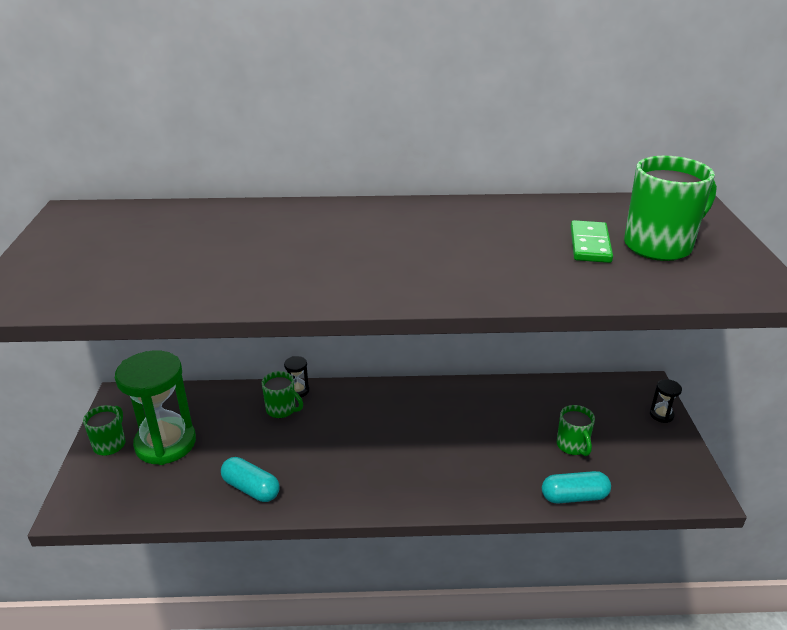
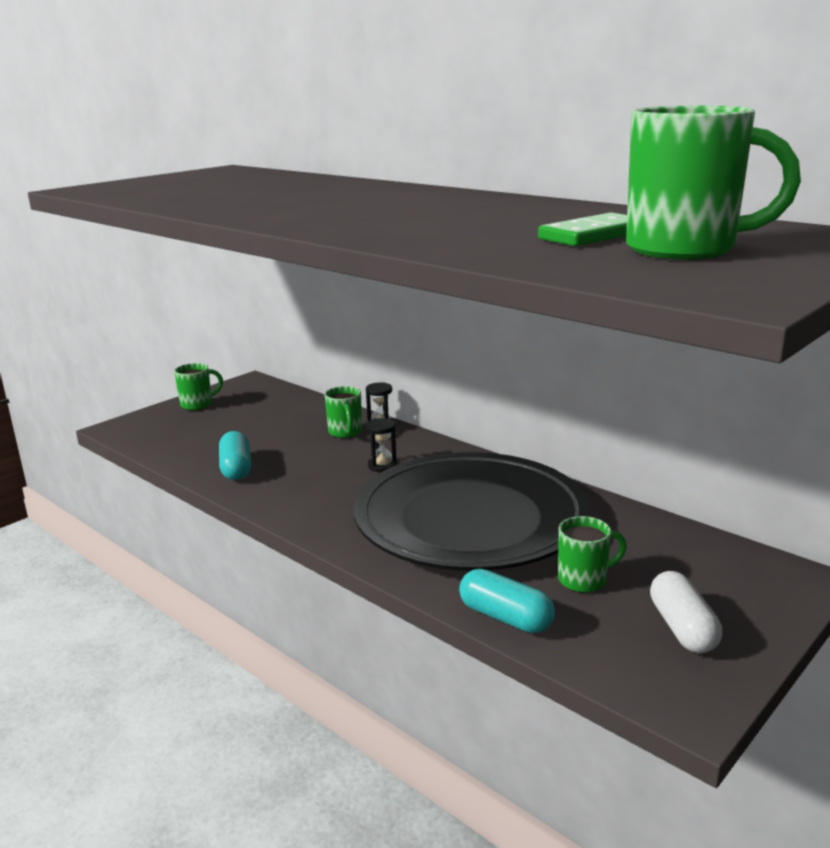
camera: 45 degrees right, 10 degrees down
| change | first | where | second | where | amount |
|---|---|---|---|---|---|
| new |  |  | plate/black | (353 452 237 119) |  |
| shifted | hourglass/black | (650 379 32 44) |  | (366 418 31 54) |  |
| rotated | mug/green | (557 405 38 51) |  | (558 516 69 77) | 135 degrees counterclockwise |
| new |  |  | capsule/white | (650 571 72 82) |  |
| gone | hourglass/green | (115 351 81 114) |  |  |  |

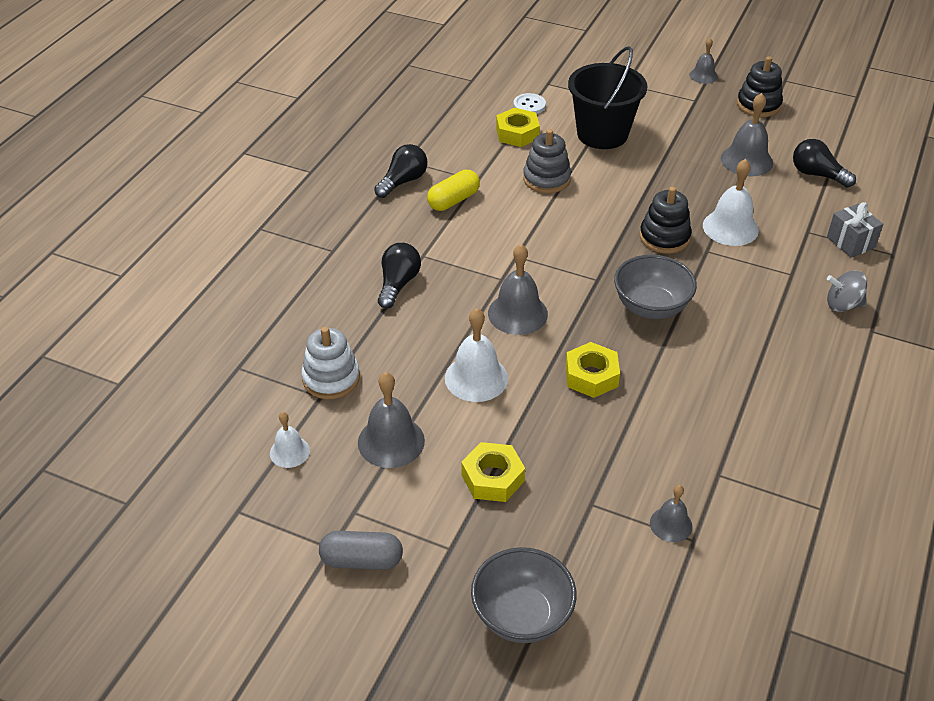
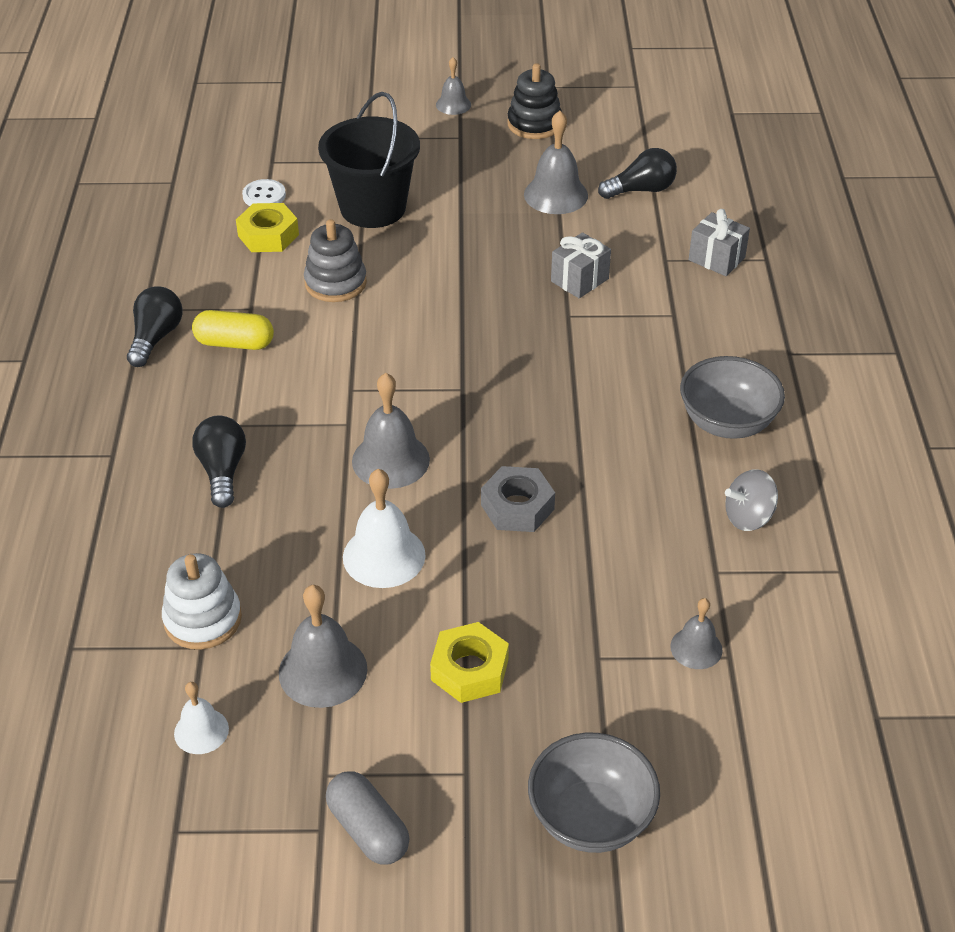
camera: 25 degrees left, 0 degrees up
| change | first | where | second | where | amount |
|---|---|---|---|---|---|
| rotated | capsule/yellow | (427 170 53 41) |  | (192 310 82 40) | 75 degrees clockwise |
| rotated | capsule/grey | (319 531 84 39) |  | (326 771 83 94) | 75 degrees clockwise |
| repainted | nut/yellow | (565 342 55 56) | nut/grey | (481 466 74 66) |  |
| swapped | bell/white | (703 159 56 87) | gift/grey | (551 232 60 66) |  |
| rotated | light bulb/black | (793 139 63 49) |  | (598 148 79 51) | 150 degrees clockwise |
| shifted | bowl/grey | (614 255 83 64) |  | (680 356 105 83) |  |
| shifted | spinning top/grey | (827 270 40 42) |  | (725 469 53 62) |  |
| gone | stacking toy/black | (640 187 52 67) |  |  |  |

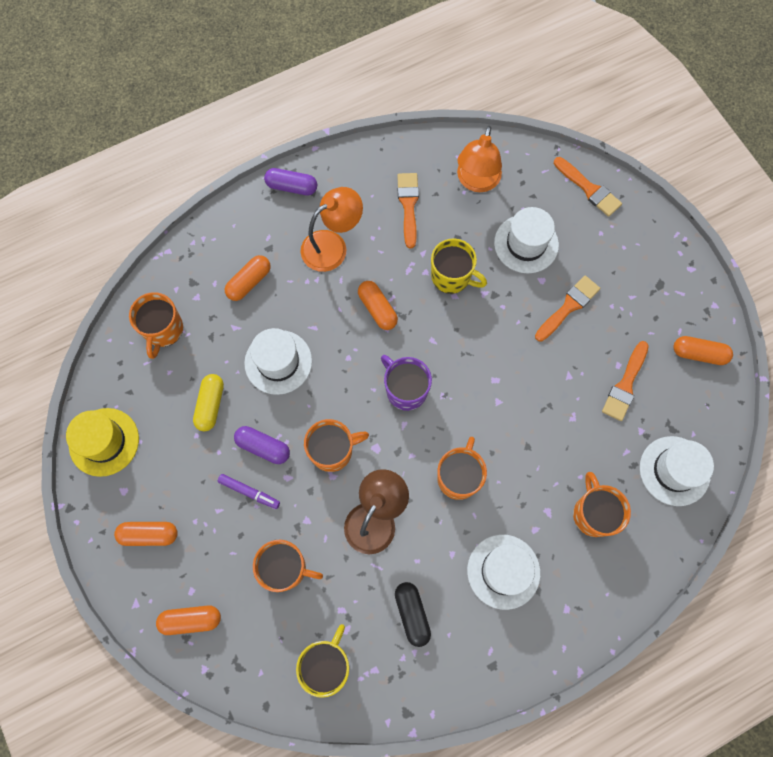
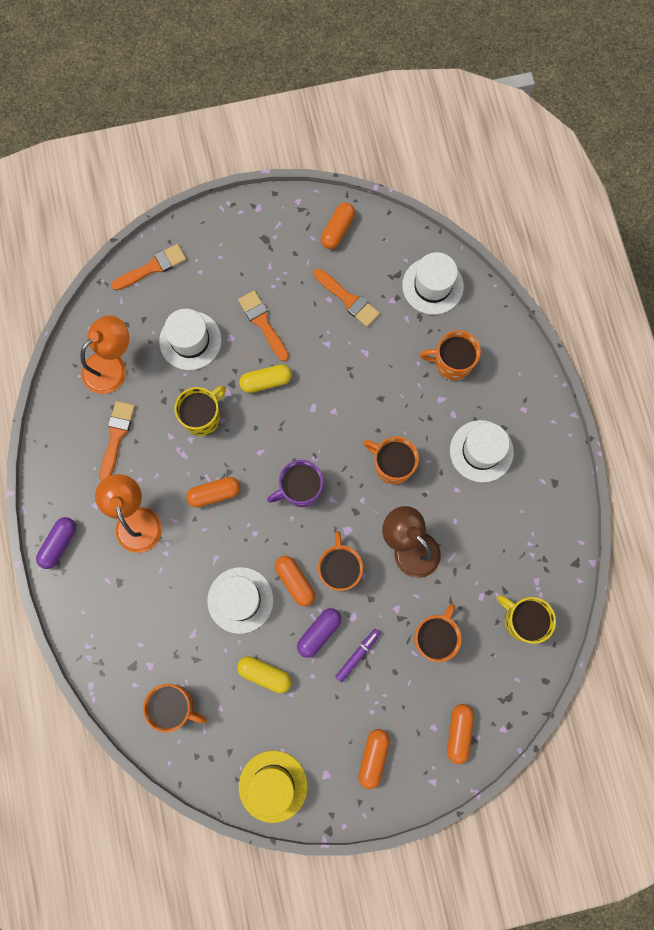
camera: 75 degrees left, 5 degrees up
| change | first | where | second | where | amount |
|---|---|---|---|---|---|
| rotated | lamp/orange | (457 126 45 66) |  | (80 315 49 79) | 75 degrees counterclockwise |
| rotated | brush/orange | (397 173 22 75) |  | (100 401 35 79) | 90 degrees clockwise |
| new |  |  | capsule/yellow | (239 364 53 29) |  |
| shifted | capsule/orange | (225 255 45 46) |  | (275 556 40 50) |  |
| gone | capsule/black | (395 582 36 65) |  |  |  |

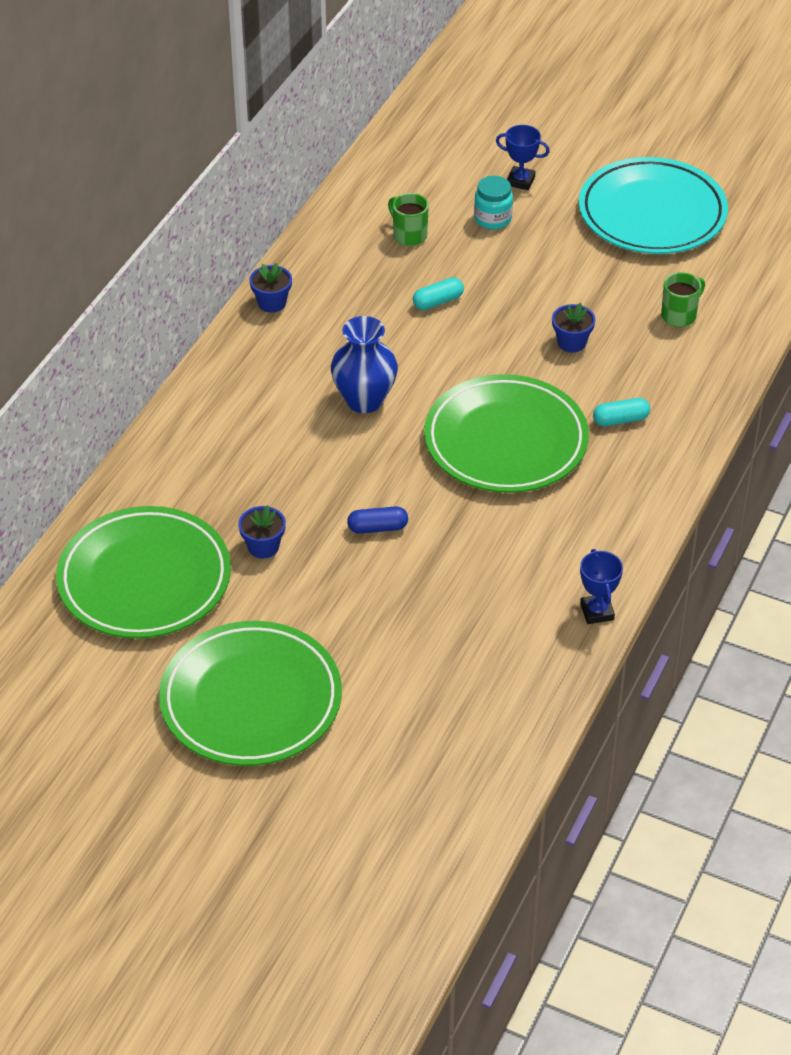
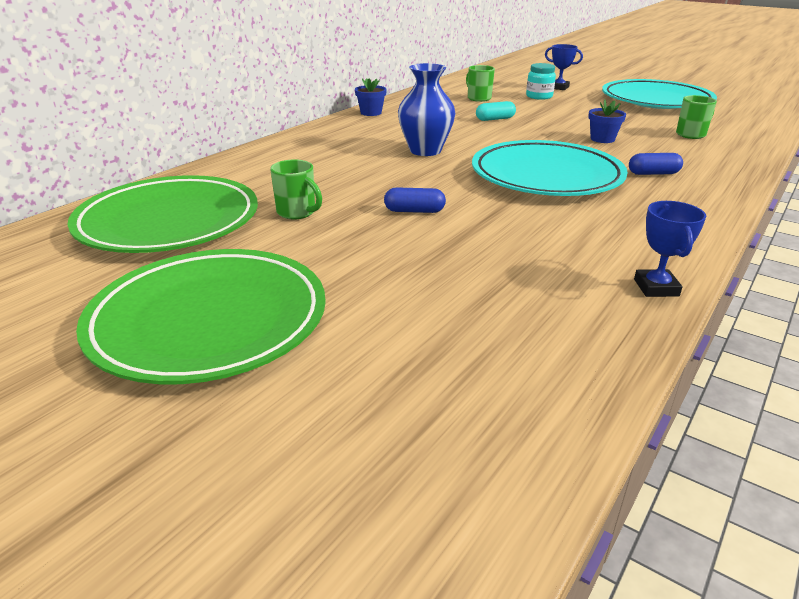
camera: 10 degrees right, 15 degrees down
| change | first | where | second | where | amount |
|---|---|---|---|---|---|
| swapped | flower pot/blue | (238 505 48 54) | mug/green | (270 159 52 61) |  |
| repainted | plate/green | (424 374 165 119) | plate/turquoise | (472 140 156 56) |  |
| repainted | capsule/turquoise | (593 398 57 28) | capsule/blue | (629 153 54 22) |  |

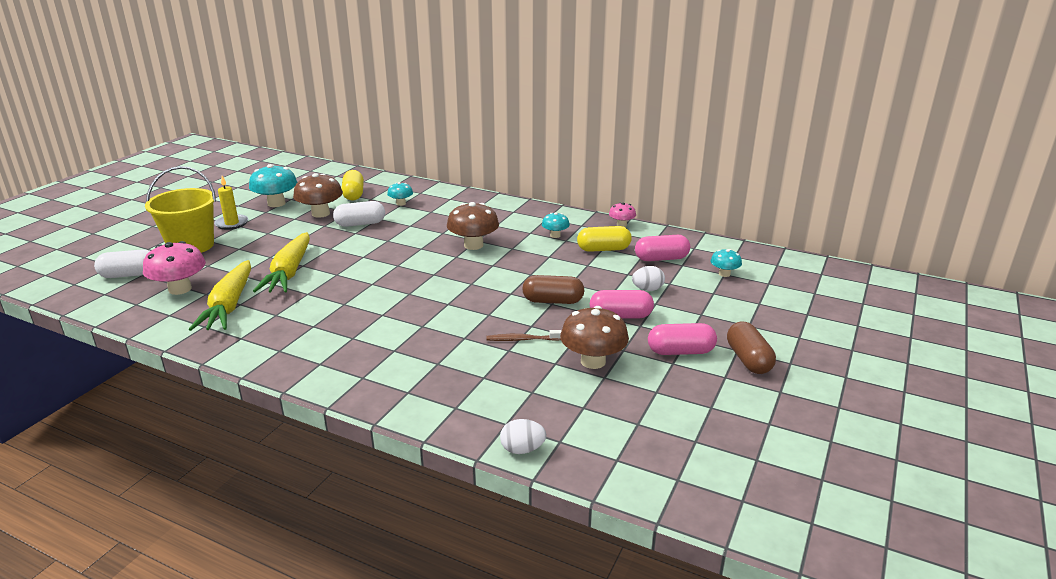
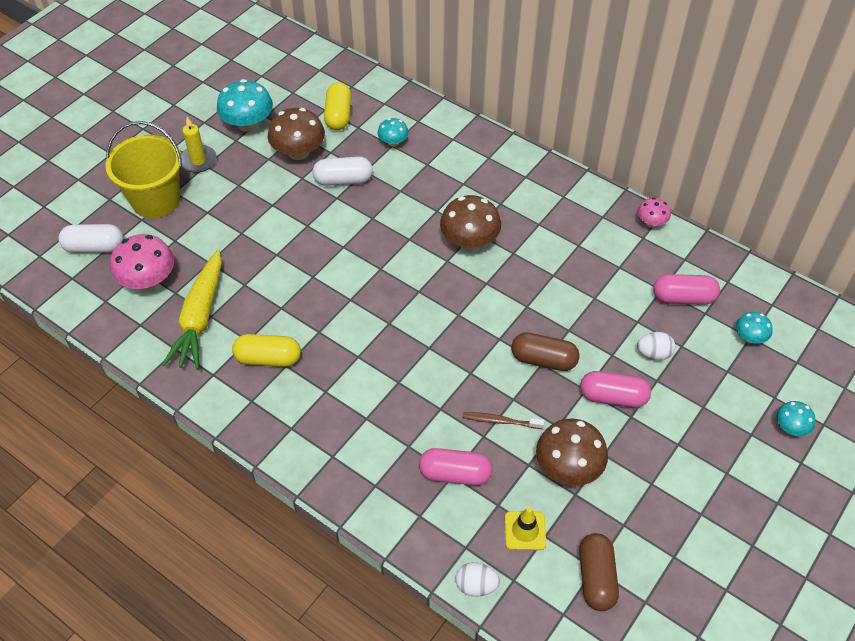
camera: 10 degrees right, 25 degrees up
| change | first | where | second | where | amount |
|---|---|---|---|---|---|
| shifted | capsule/yellow | (577 226 55 26) |  | (232 334 69 33) |  |
| shifted | capsule/pink | (648 323 69 32) |  | (419 448 74 38) |  |
| new |  |  | traffic cone/yellow | (505 507 41 43) |  |
| shifted | capsule/brown | (727 322 49 52) |  | (579 533 40 78) |  |
| shifted | mushroom/turquoise | (542 212 28 26) |  | (776 401 40 35) |  |
| gone | carrot/yellow | (253 232 57 61) |  |  |  |

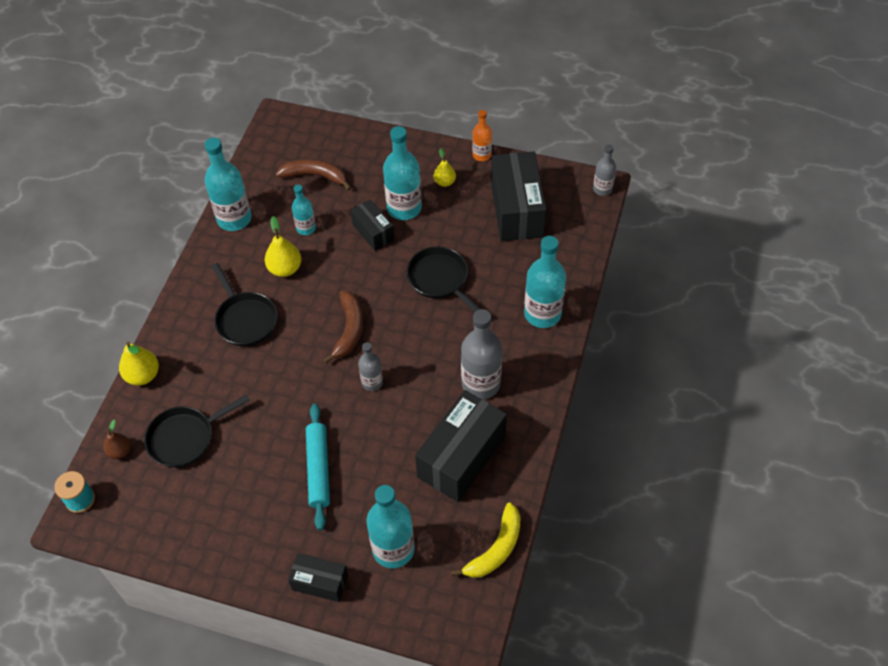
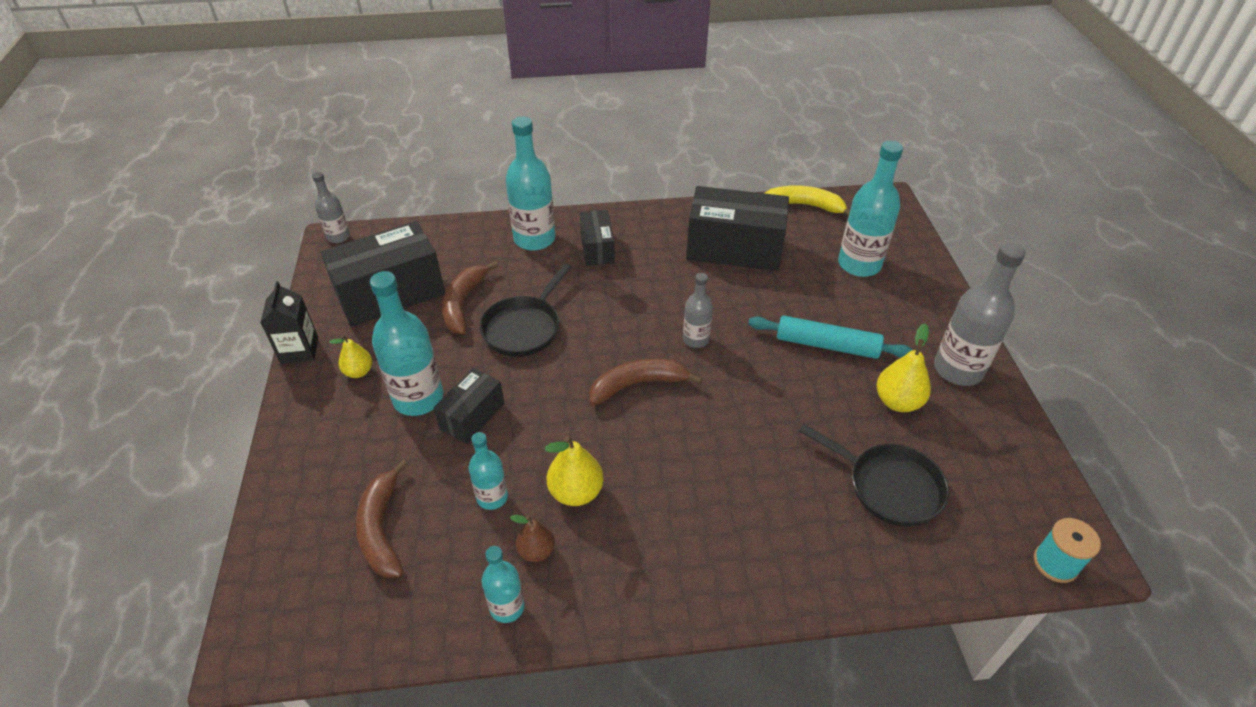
camera: 115 degrees left, 10 degrees down
| change | first | where | second | where | amount |
|---|---|---|---|---|---|
| swapped | bottle/orange | (472 110 20 51) | carton/black | (260 281 58 83) |  |
| new |  |  | banana/brown | (442 261 57 73) |  |
| scaled | bottle/turquoise | (205 138 46 93) |  | (482 546 43 77) | x0.56 |
| shifted | pear/brown | (103 419 27 40) |  | (510 515 45 47) |  |
| shifted | box/black | (288 553 60 49) |  | (580 210 35 56) |  |
| rotated | rolling pin/turquoise | (306 404 24 126) |  | (748 315 165 44) | 45 degrees clockwise |
| shifted | pear/yellow | (119 341 40 44) |  | (877 324 54 88) |  |
| shifted | bottle/grey | (461 309 41 90) |  | (934 243 92 143) |  |
| gone | pan/black | (211 263 66 83) |  |  |  |

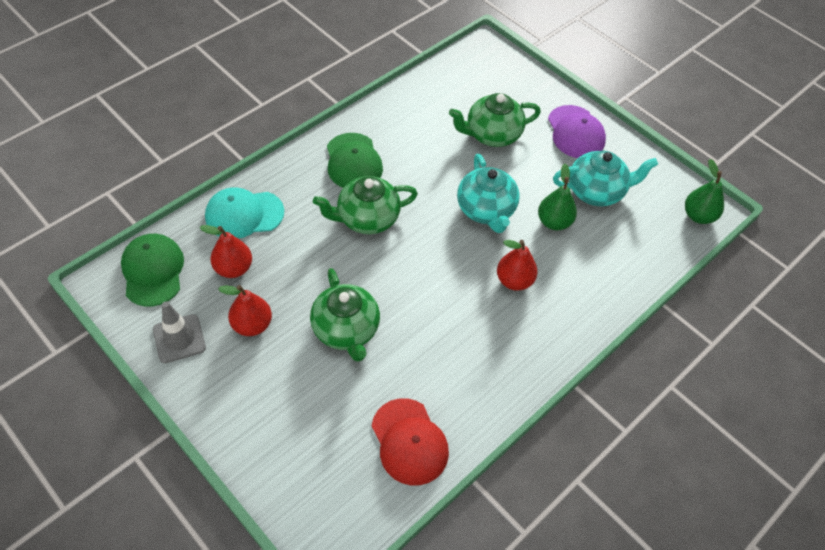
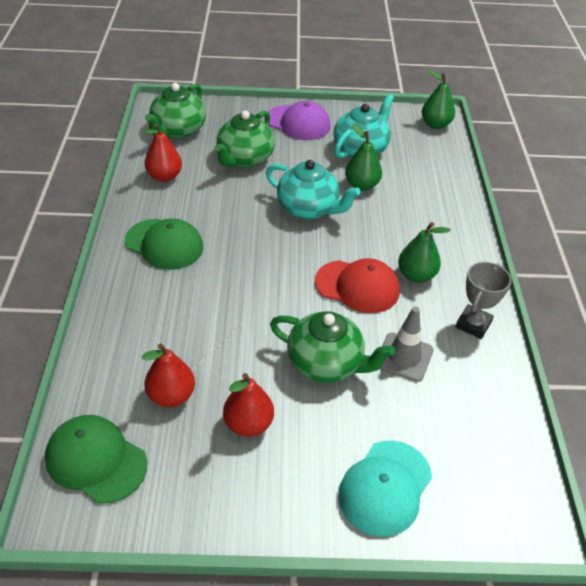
camera: 45 degrees left, 10 degrees down
| change | first | where | second | where | amount |
|---|---|---|---|---|---|
| shifted | pear/red | (497 240 41 51) |  | (144 124 38 58) |  |
| shifted | teapot/green | (313 176 105 58) |  | (145 83 61 56) |  |
| shifted | cap/red | (371 398 78 87) |  | (315 258 85 55) |  |
| shifted | cap/turquoise | (205 188 79 51) |  | (338 440 94 97) |  |
| shifted | traffic cone/grey | (153 301 53 62) |  | (380 307 53 75) |  |
| new |  |  | pear/green | (398 222 53 61) |  |
| new |  |  | trophy/grey | (456 262 55 77) |  |

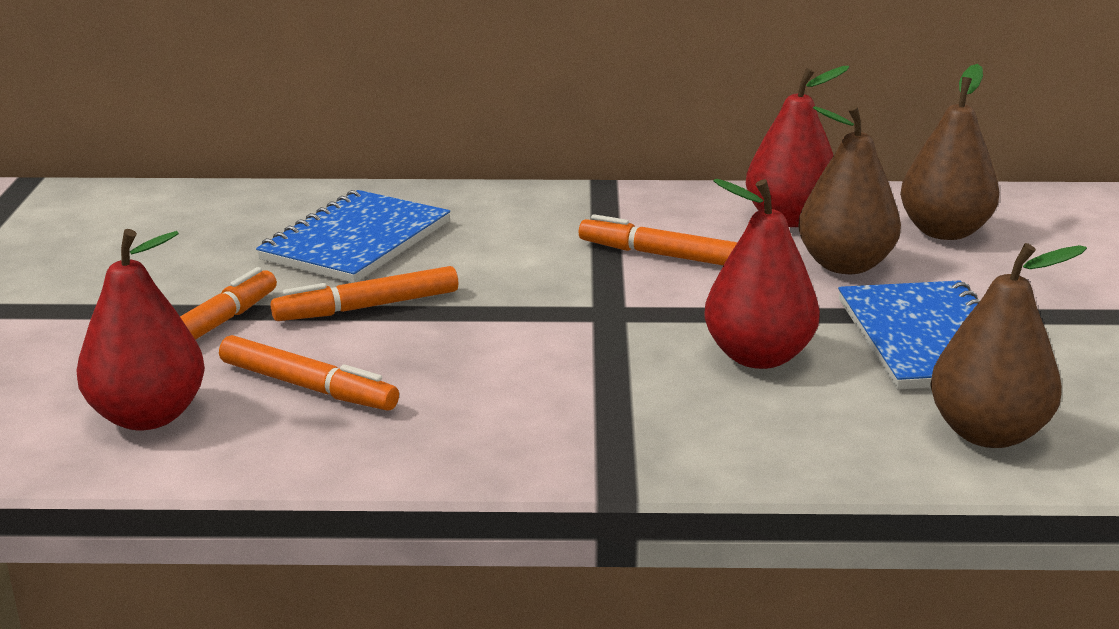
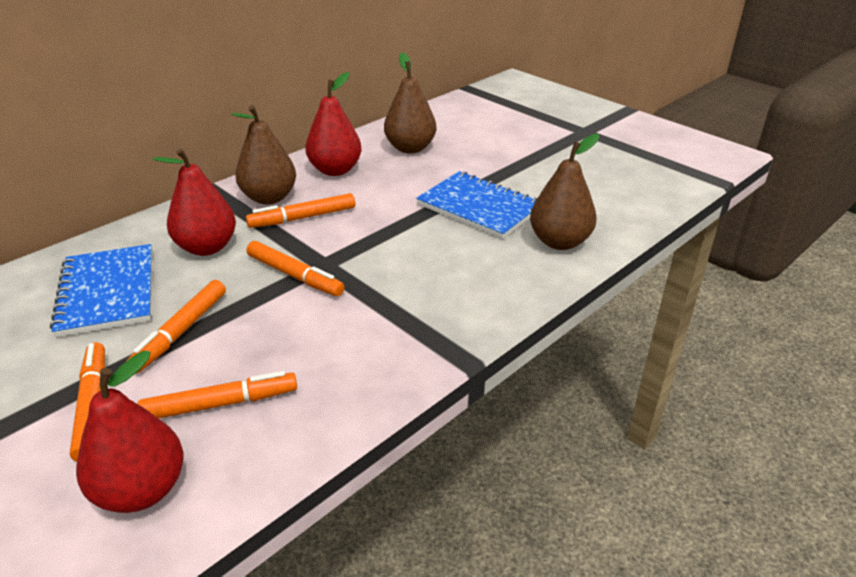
camera: 45 degrees left, 10 degrees up
| change | first | where | second | where | amount |
|---|---|---|---|---|---|
| shifted | pear/red | (704 179 116 190) |  | (153 149 83 107) |  |
| shifted | pear/brown | (798 105 103 169) |  | (231 105 65 99) |  |
| new |  |  | marker/orange | (247 241 97 55) |  |

